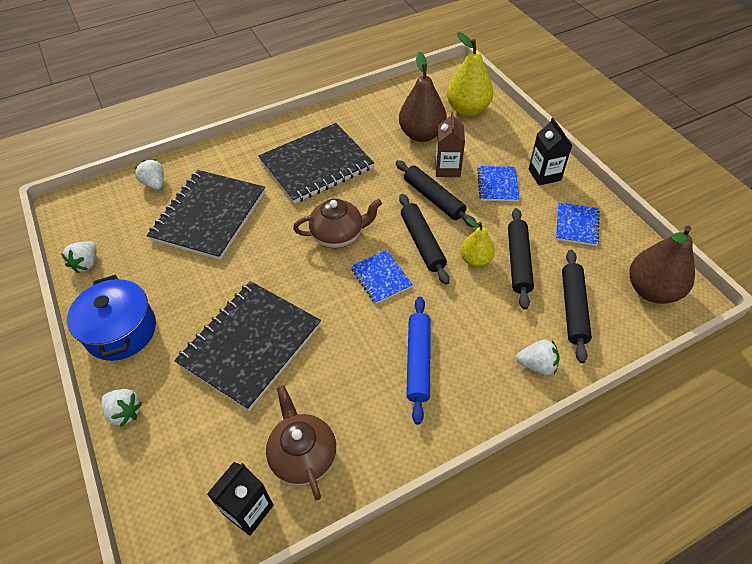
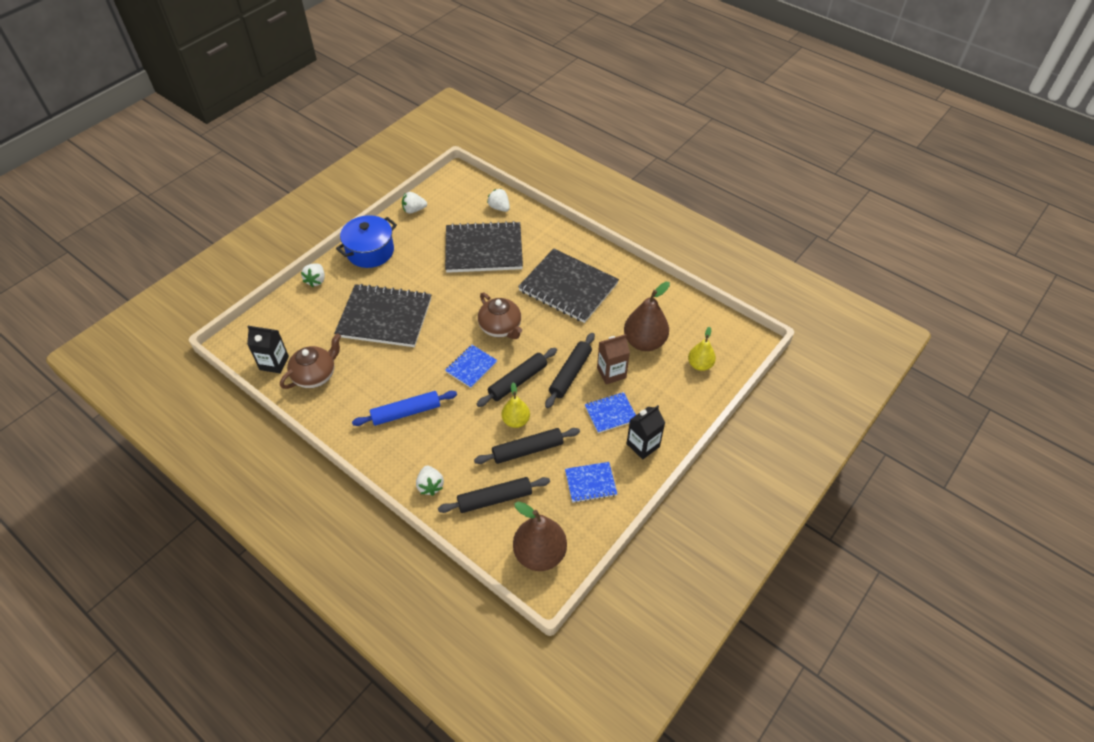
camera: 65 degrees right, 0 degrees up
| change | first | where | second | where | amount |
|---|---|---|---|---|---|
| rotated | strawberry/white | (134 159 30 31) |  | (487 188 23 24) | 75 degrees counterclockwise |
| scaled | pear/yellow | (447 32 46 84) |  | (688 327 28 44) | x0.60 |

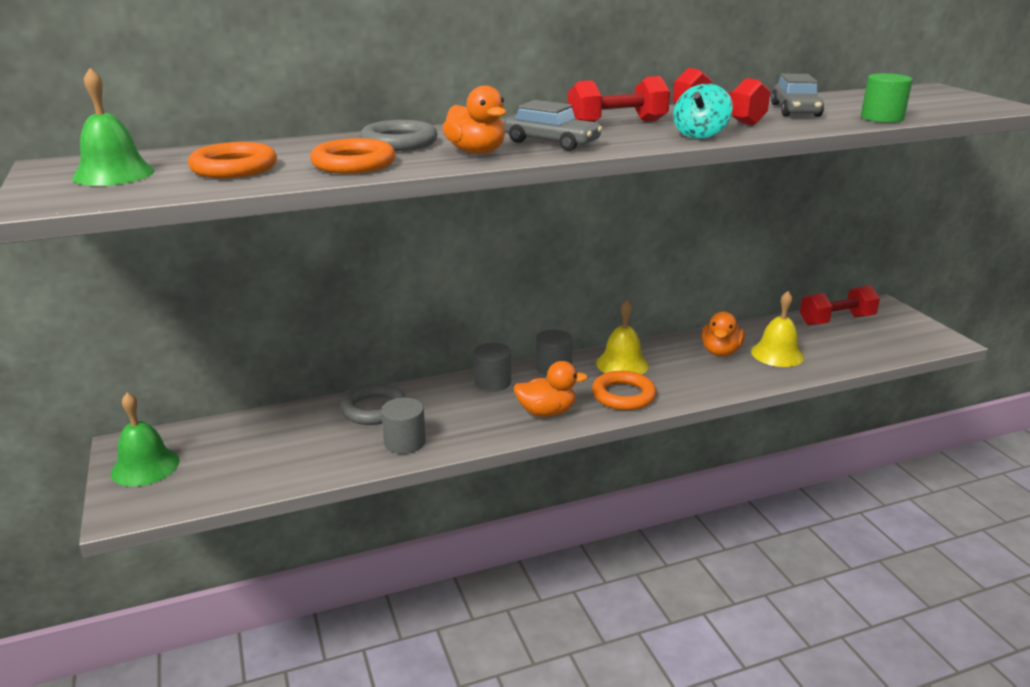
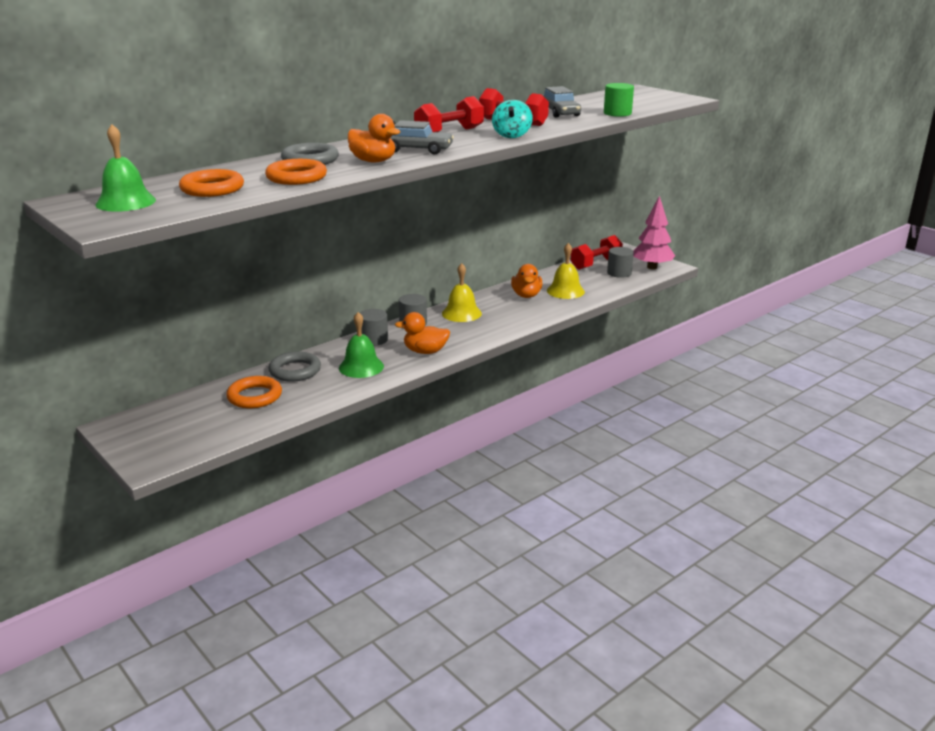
camera: 20 degrees left, 0 degrees up
| change | first | where | second | where | amount |
|---|---|---|---|---|---|
| shifted | ring/orange | (592 371 64 39) |  | (226 376 56 32) |  |
| shifted | bell/green | (111 392 69 95) |  | (339 312 45 66) |  |
| rotated | duck/orange | (513 361 75 56) |  | (395 312 55 42) | 150 degrees counterclockwise |
| shifted | cylinder/grey | (381 398 45 56) |  | (607 247 27 31) |  |
| new |  |  | tree/pink | (633 196 42 74) |  |

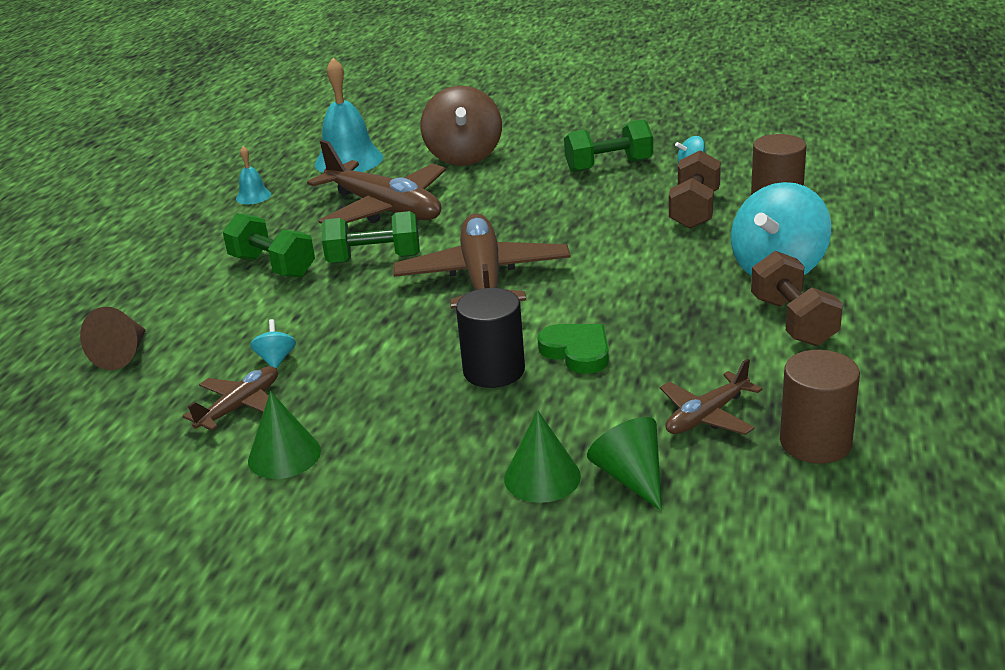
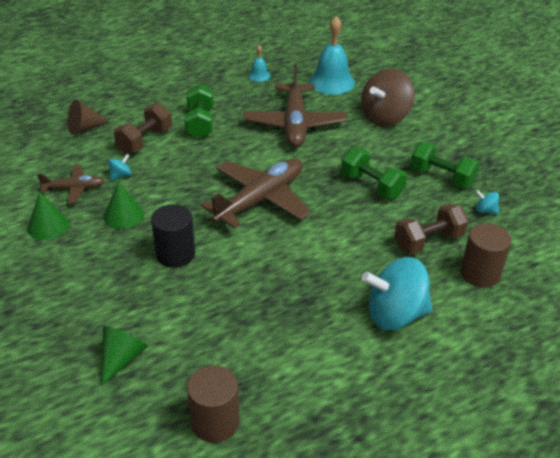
camera: 45 degrees right, 10 degrees up
| change | first | where | second | where | amount |
|---|---|---|---|---|---|
| shifted | cone/green | (504 410 77 93) |  | (103 182 41 47) |  |
| shifted | dumbbell/brown | (751 251 92 95) |  | (114 103 58 51) |  |
| shifted | dumbbell/green | (321 211 99 52) |  | (341 147 66 52) |  |
| gone | heart/green | (537 324 72 50) |  |  |  |
| gone | plane/brown | (660 359 102 76) |  |  |  |

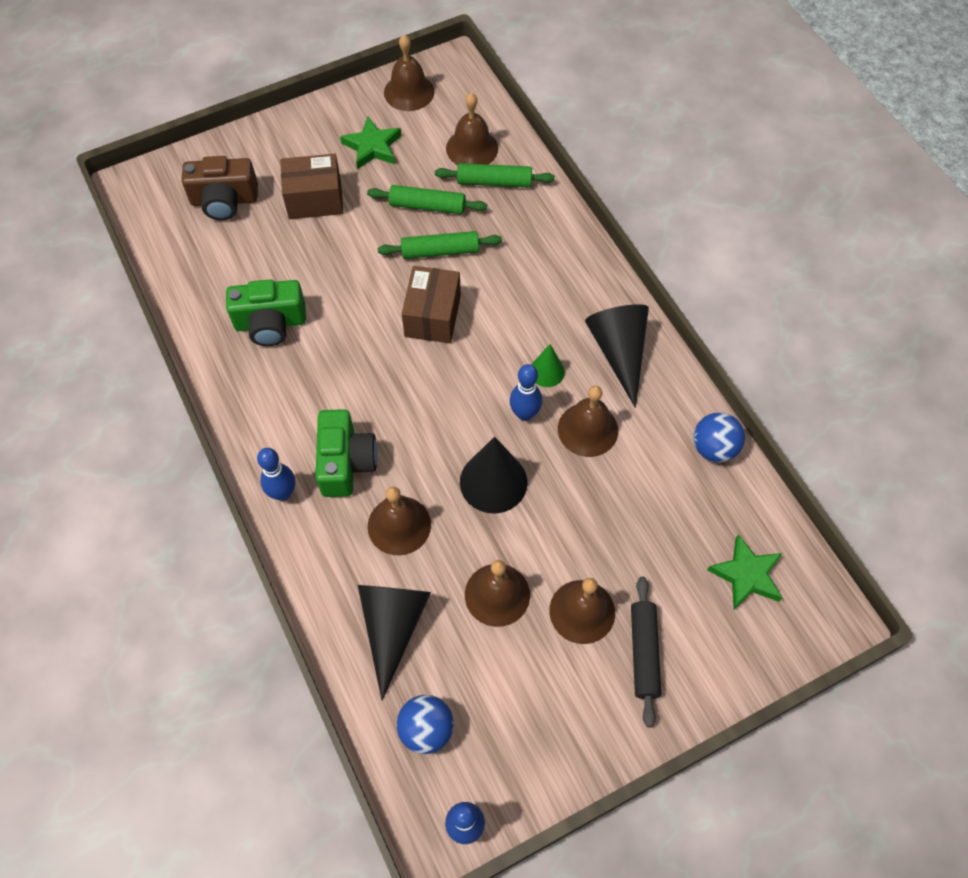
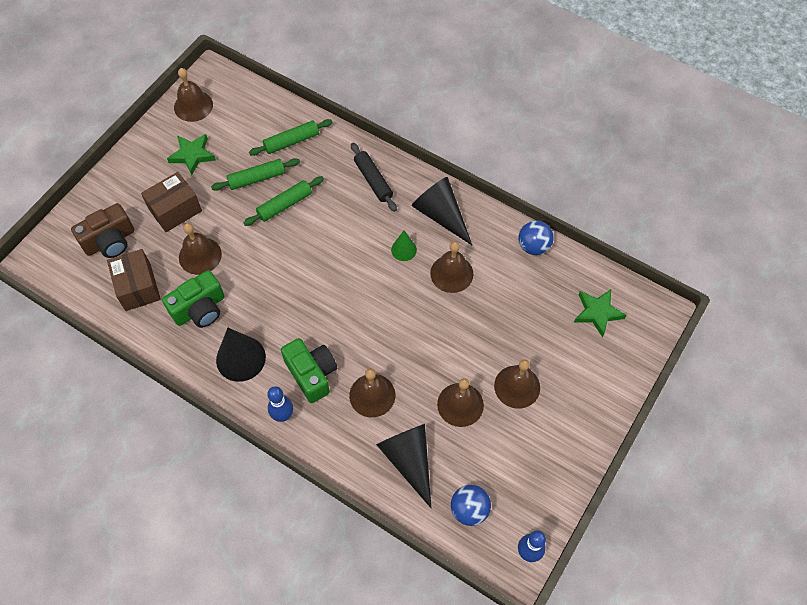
camera: 30 degrees left, 0 degrees up
| change | first | where | second | where | amount |
|---|---|---|---|---|---|
| shifted | box/brown | (402 266 59 77) |  | (107 249 54 62) |  |
| shifted | bell/brown | (446 93 52 72) |  | (179 223 43 52) |  |
| shifted | cone/black | (460 437 67 76) |  | (216 328 50 54) |  |
| shifted | rolling pin/black | (631 576 30 151) |  | (351 143 46 69) |  |
| gone | bowling pin/blue | (510 364 32 57) |  |  |  |

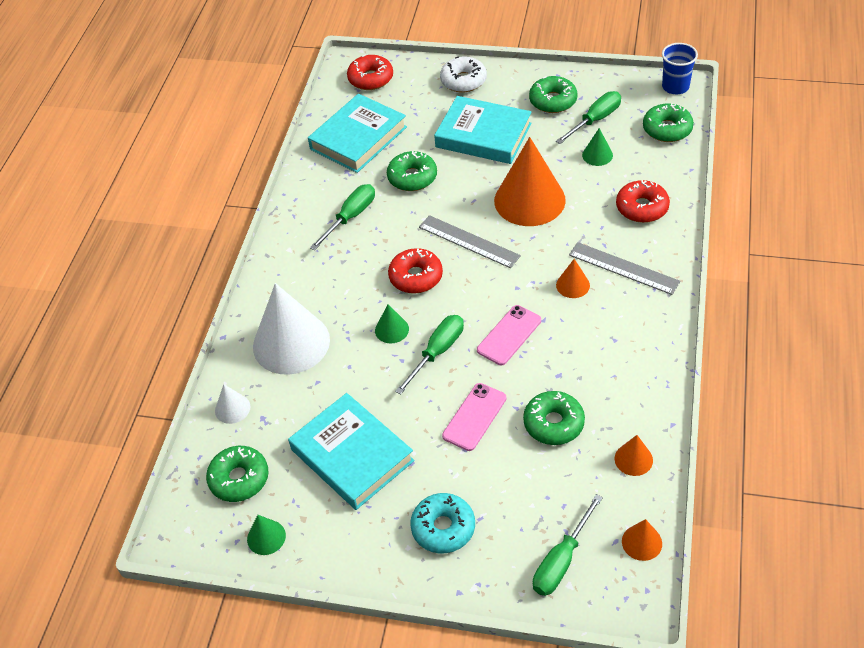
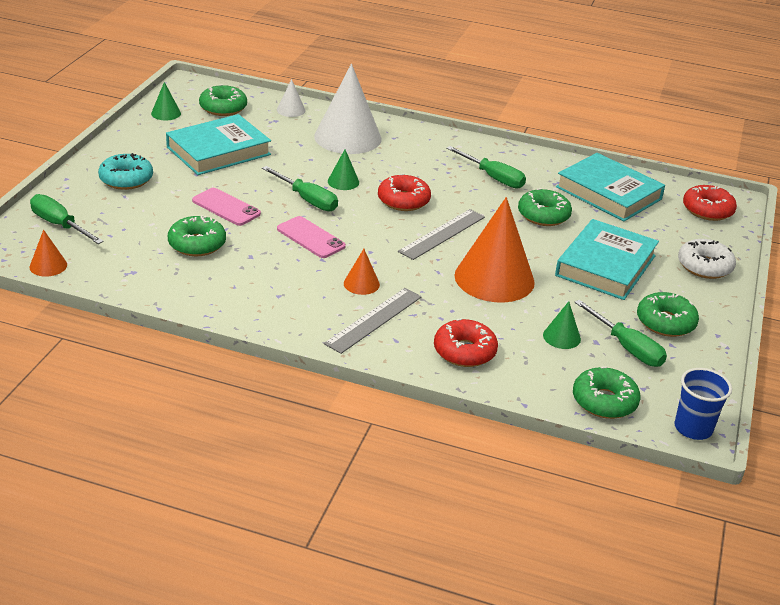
camera: 90 degrees right, 15 degrees down
| change | first | where | second | where | amount |
|---|---|---|---|---|---|
| gone | cone/orange | (615 435 38 41) |  |  |  |

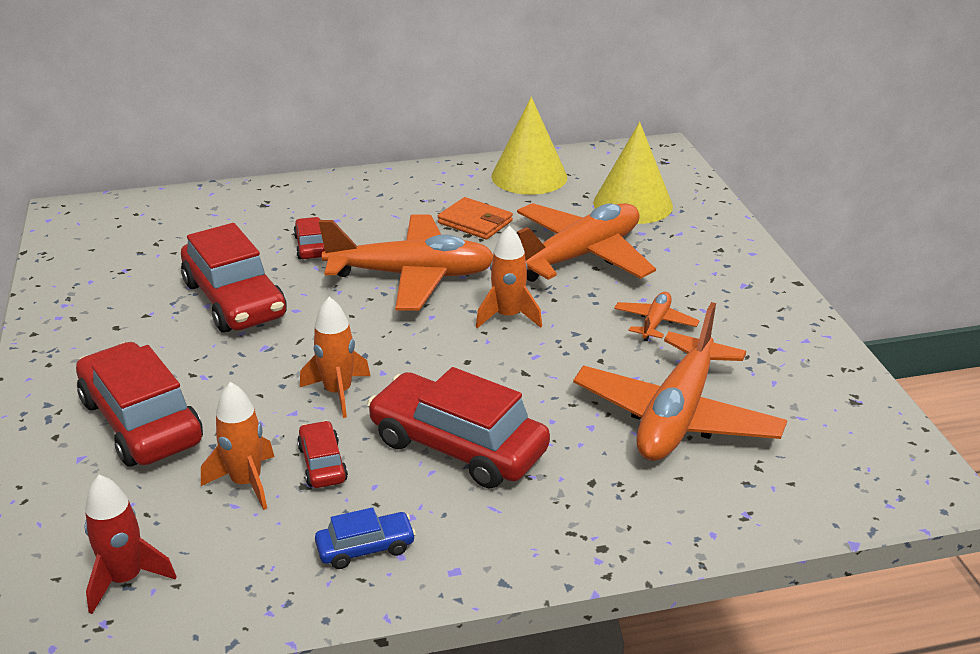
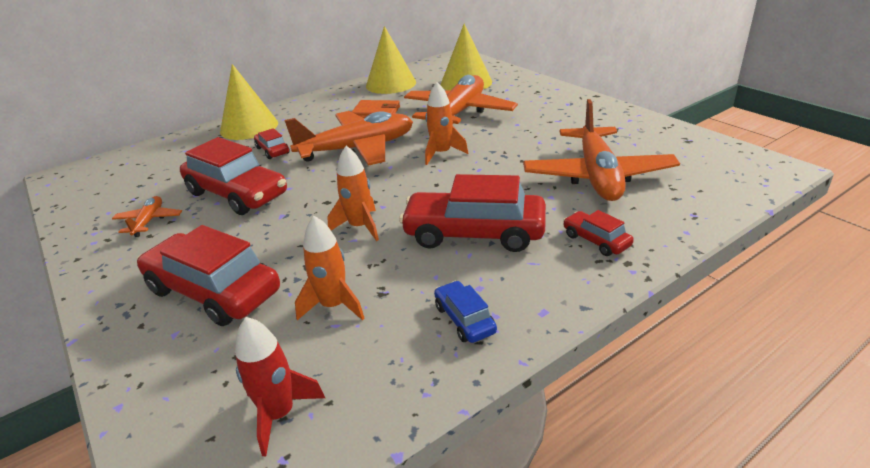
camera: 20 degrees left, 0 degrees up
| change | first | where | second | where | amount |
|---|---|---|---|---|---|
| shifted | plane/orange | (614 292 85 49) |  | (112 196 70 41) |  |
| new |  |  | cone/yellow | (220 64 58 76) |  |
| rotated | car/blue | (315 507 101 62) |  | (434 281 63 62) | 75 degrees counterclockwise |
| shifted | car/red | (297 421 51 67) |  | (563 210 71 46) |  |

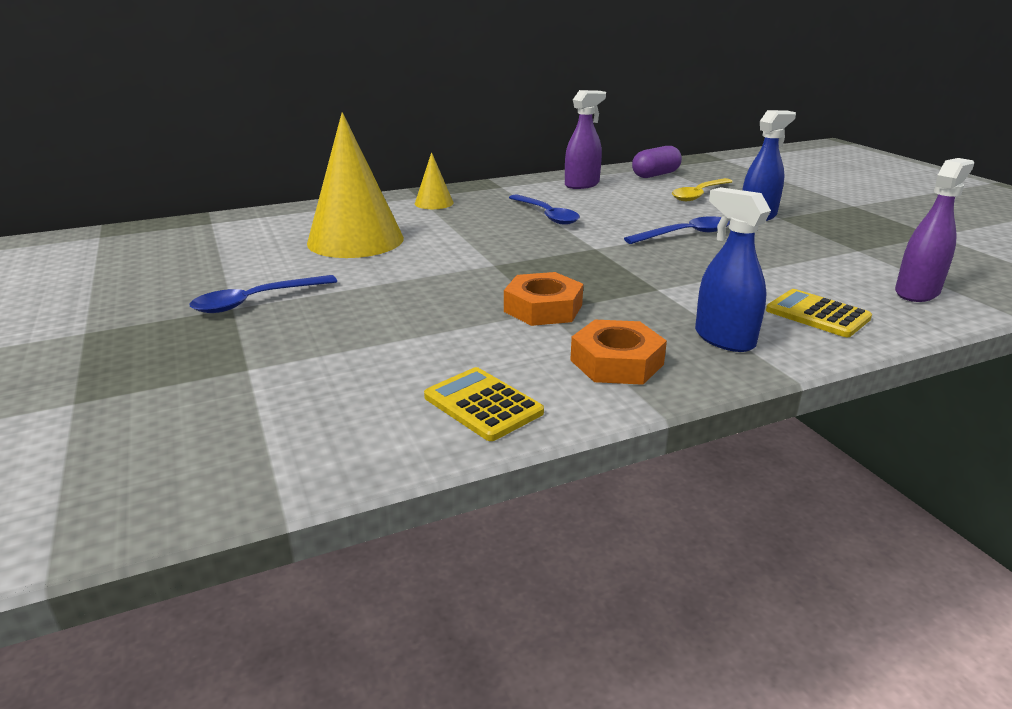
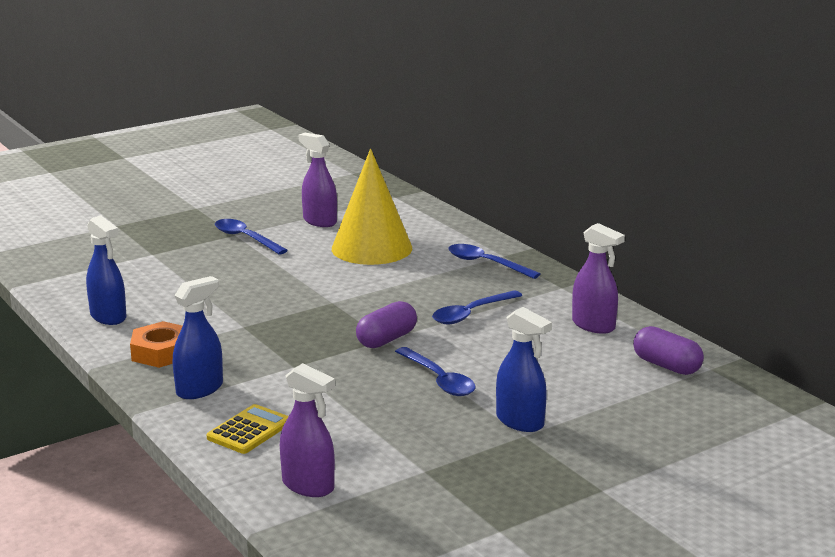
camera: 80 degrees right, 5 degrees down
| change | first | where | second | where | amount |
|---|---|---|---|---|---|
| swapped | calculator/yellow | (424 367 120 74) | spray bottle/blue | (86 215 41 110) |  |
| new |  |  | spray bottle/purple | (299 133 38 94) |  |
| new |  |  | capsule/purple | (356 301 61 47) |  |
| swapped | cone/yellow | (415 152 39 57) | spoon/blue | (448 244 92 35) |  |
| gone | nut/orange | (504 272 79 54) |  |  |  |
| gone | spoon/yellow | (672 178 61 23) |  |  |  |

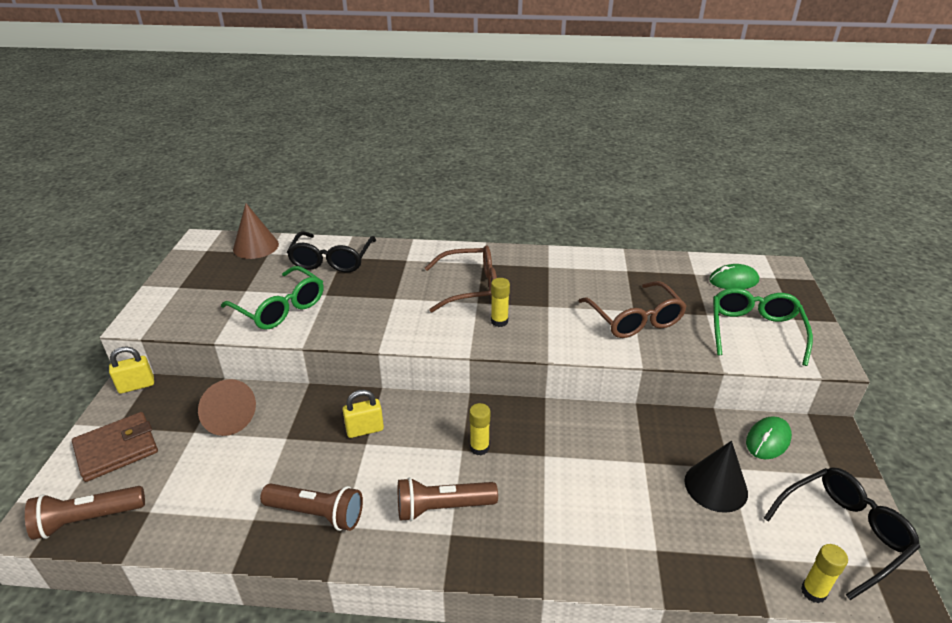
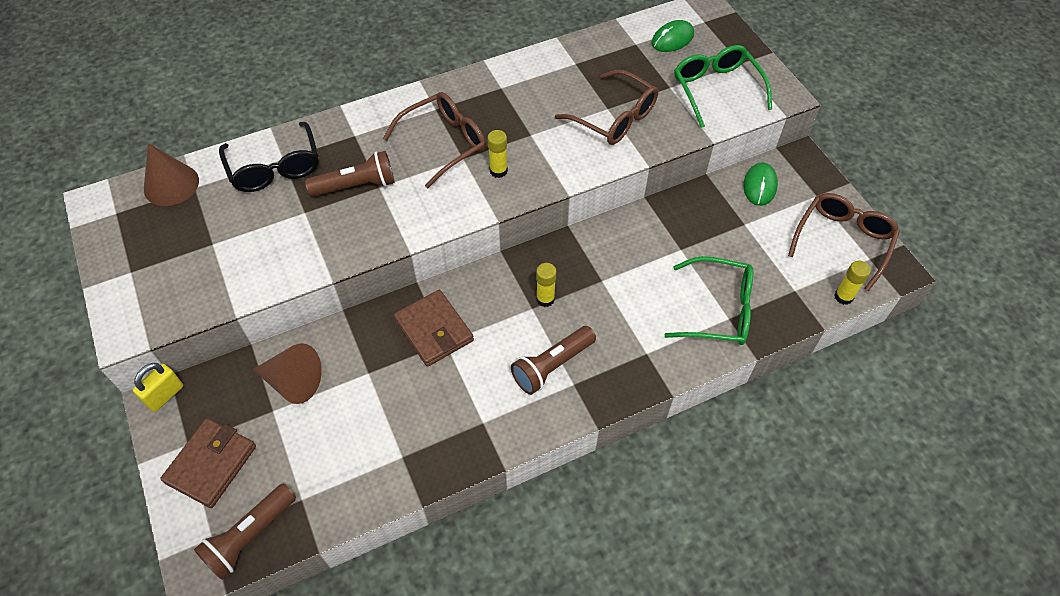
camera: 30 degrees left, 20 degrees up
| change | first | where | second | where | amount |
|---|---|---|---|---|---|
| shifted | flashlight/brown | (260 484 103 47) |  | (305 151 90 46) |  |
| swapped | padlock/yellow | (342 390 42 48) | wallet/brown | (394 290 80 77) |  |
| shifted | glasses/green | (221 266 103 64) |  | (664 256 89 89) |  |
| repainted | glasses/black | (764 467 156 133) | glasses/brown | (788 193 112 98) |  |
| gone | cone/black | (684 441 64 72) |  |  |  |

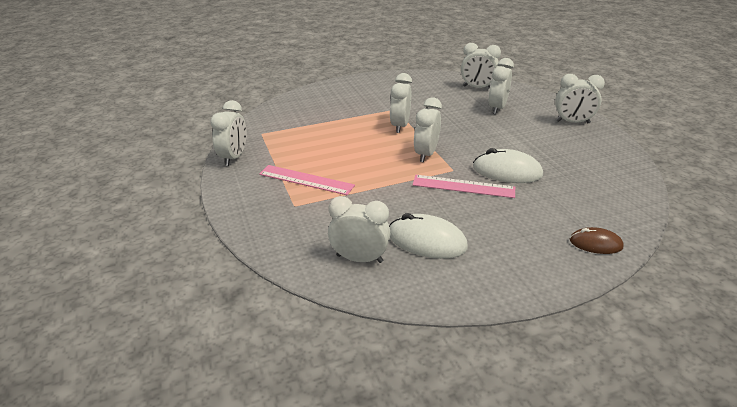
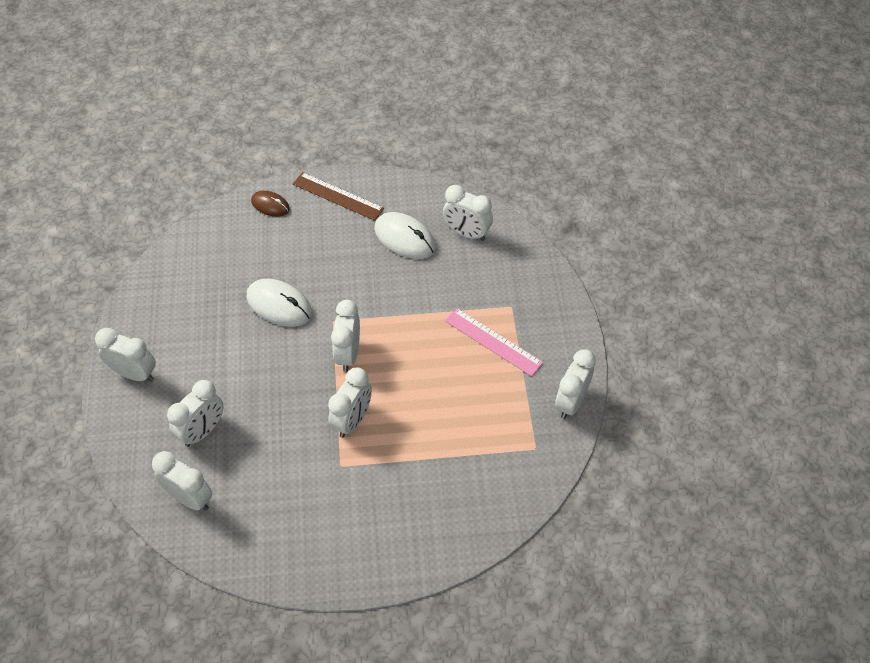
camera: 165 degrees left, 20 degrees up
| change | first | where | second | where | amount |
|---|---|---|---|---|---|
| new |  |  | ruler/brown | (293 172 91 49) |  |
| rotated | clock/white | (414 97 28 65) |  | (331 300 29 72) | 150 degrees clockwise |
| gone | ruler/pink | (412 175 103 23) |  |  |  |

